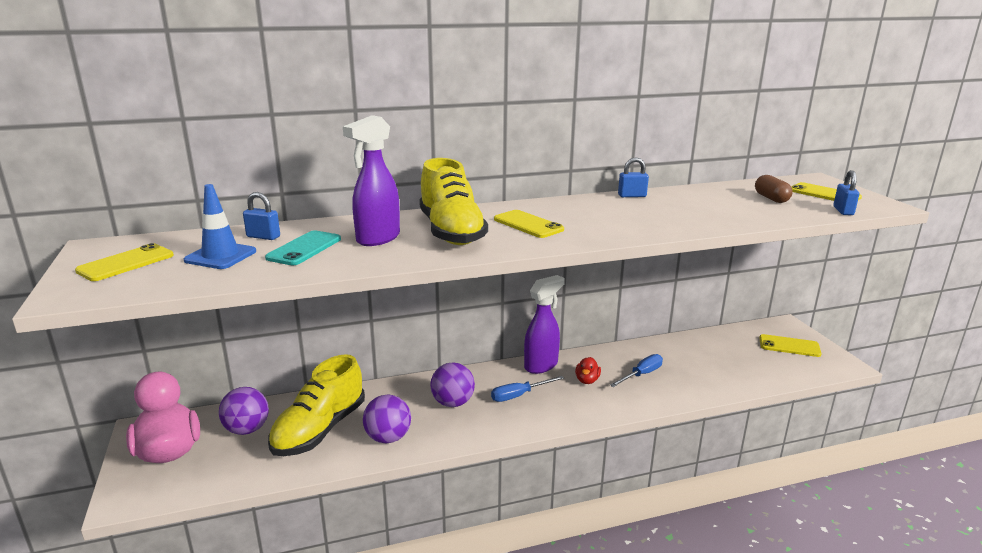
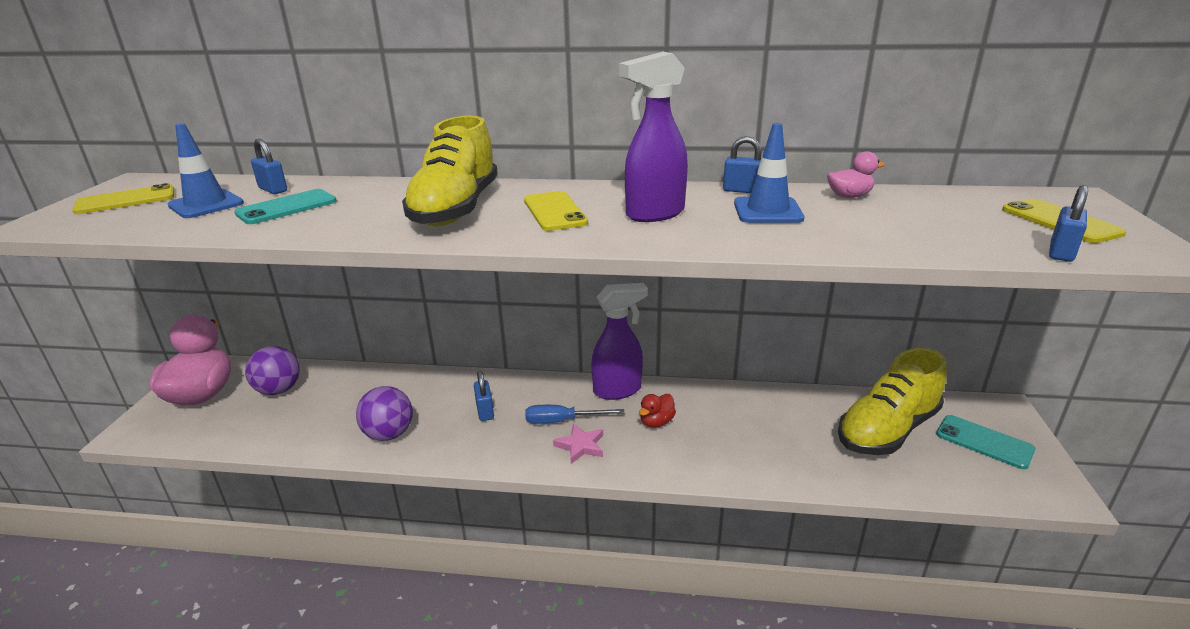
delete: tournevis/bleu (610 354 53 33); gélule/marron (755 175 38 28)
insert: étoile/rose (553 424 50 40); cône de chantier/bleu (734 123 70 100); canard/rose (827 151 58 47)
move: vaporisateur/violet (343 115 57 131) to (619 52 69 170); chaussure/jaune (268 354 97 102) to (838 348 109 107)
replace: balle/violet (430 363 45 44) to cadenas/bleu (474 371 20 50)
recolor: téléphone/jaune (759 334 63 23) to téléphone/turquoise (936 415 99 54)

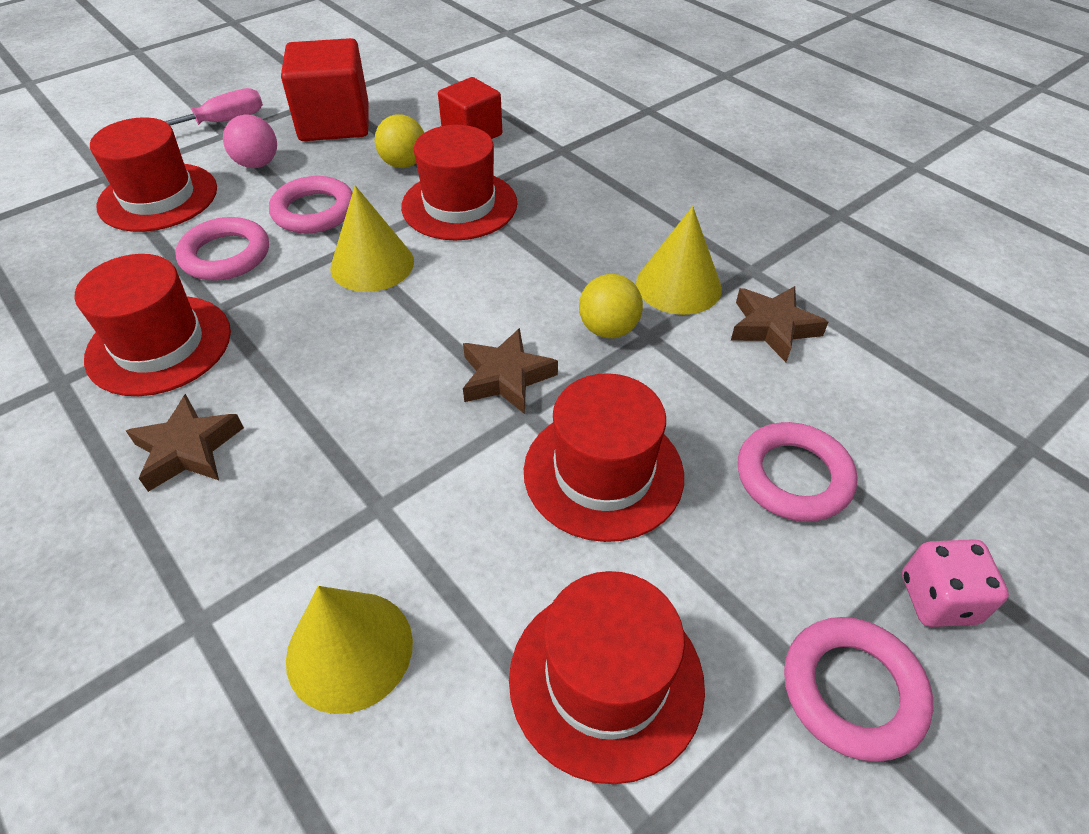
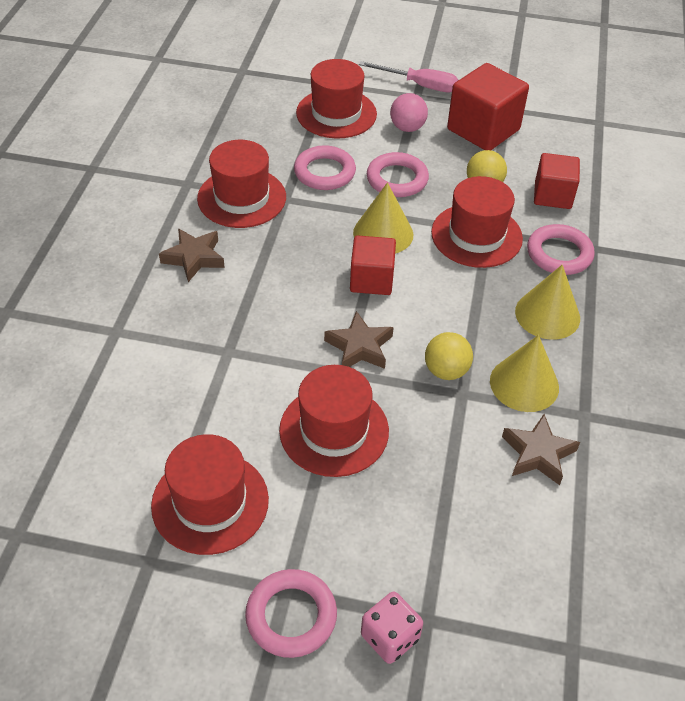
insert: cube/rouge (350 235 46 60)
move: cône/jaune (286 586 127 128) to (515 265 65 75); anneau/rose (738 422 119 100) to (527 224 68 51)

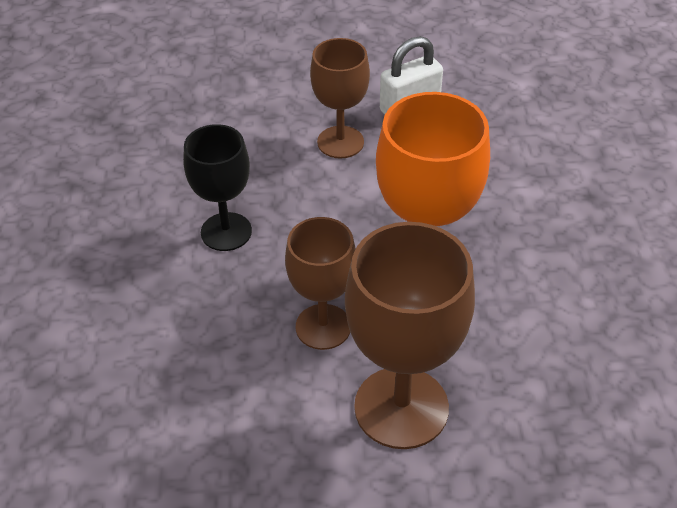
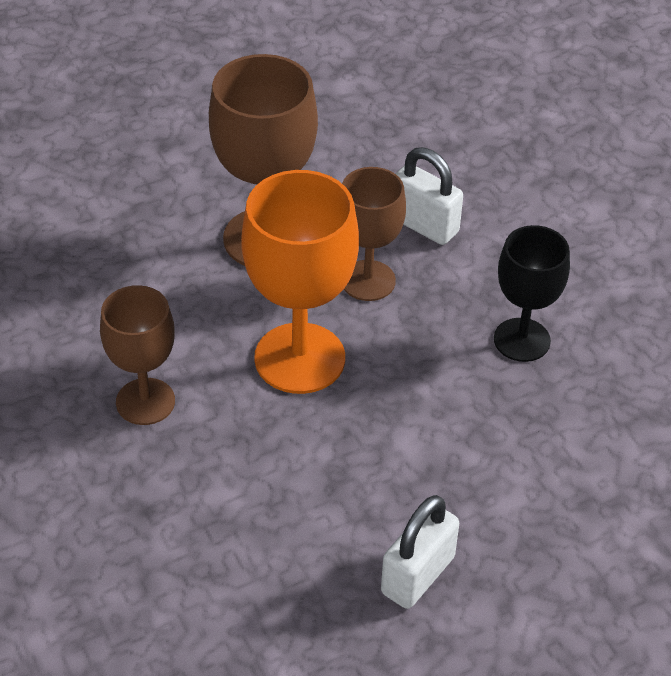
insert: cadenas/blanc (395 147 68 98)
move: verre à pied/marron (310 38 60 121) to (100 285 75 140)

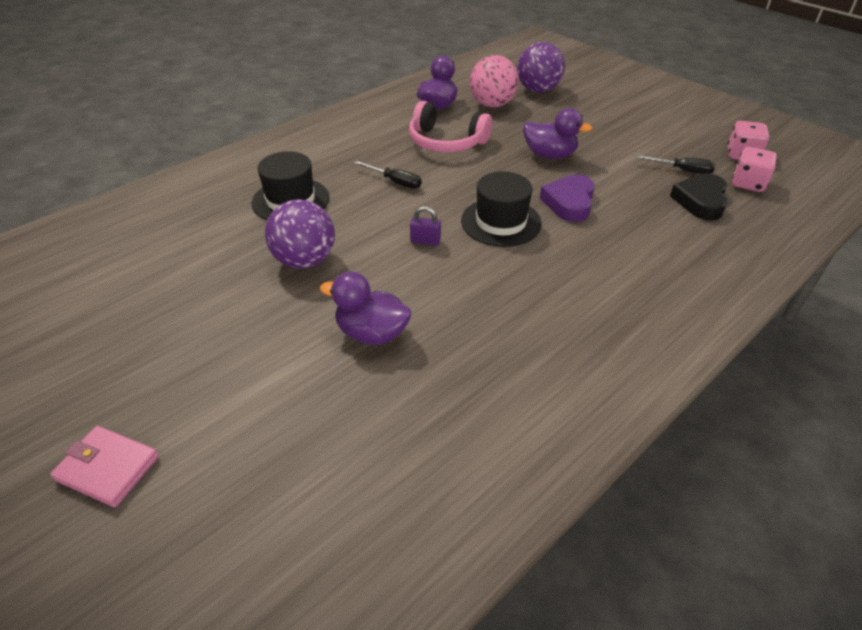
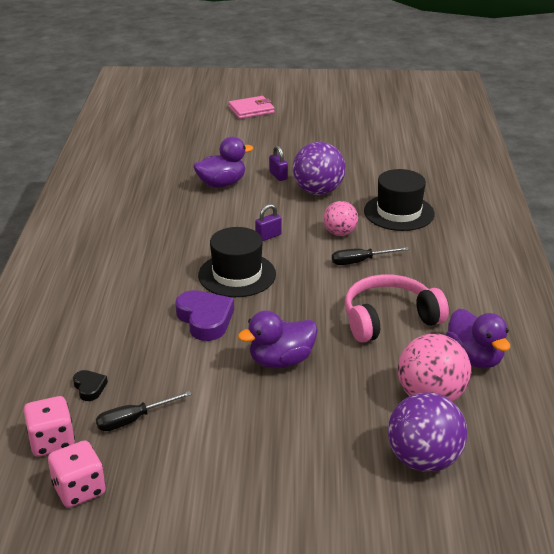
insert: cadenas/violet (269 146 19 35); balle/rose (323 201 35 35)
resize: cœur/noir (670 173 58 47) = (73 370 35 31) x0.52

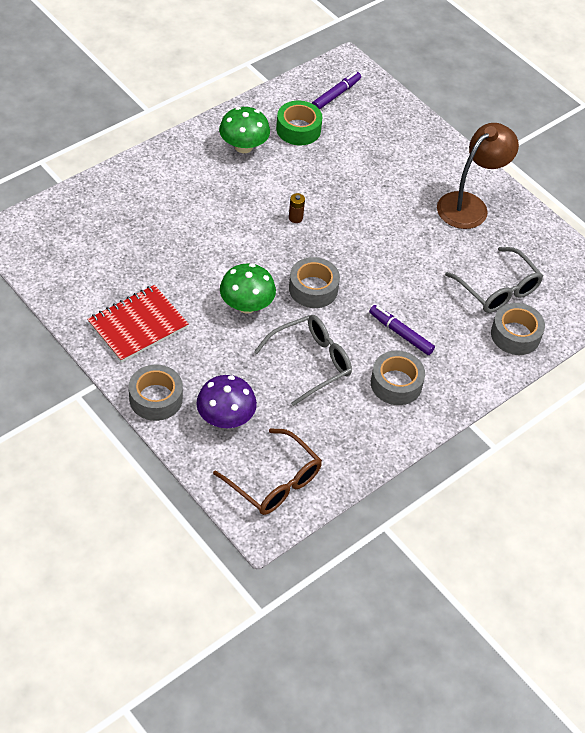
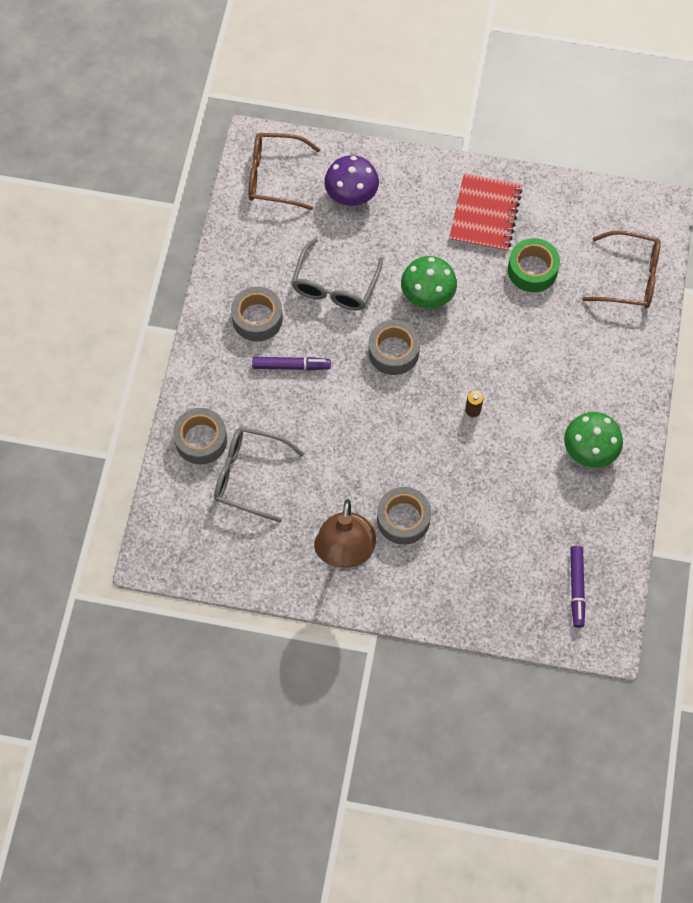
insert: lunettes/marron (582 230 79 78)
move: ruban adhésif/gris (129 364 54 57) to (377 487 54 58); ruban adhésif/vert (276 101 47 44) to (508 238 52 54)

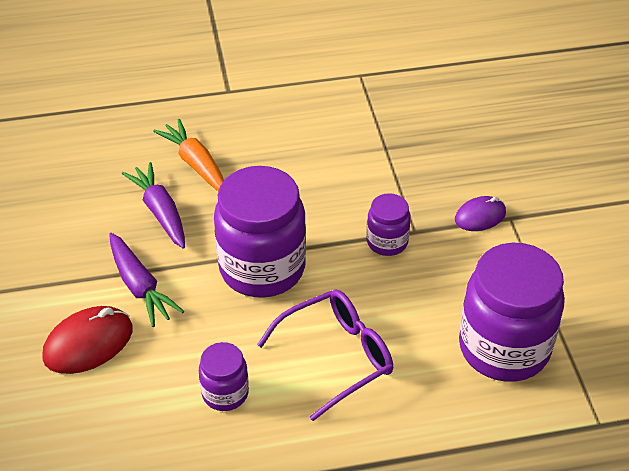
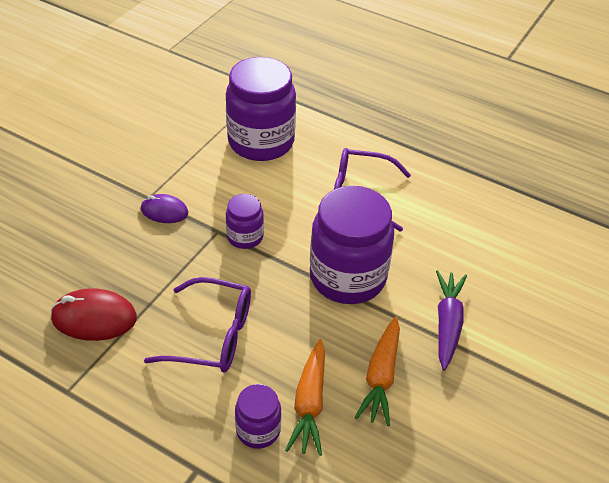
insert: lunettes/violet (144 277 107 95)
move: souris/rouge (42 306 91 68) to (51 289 86 52); bocal/violet (199 342 50 69) to (235 384 46 65)
recolor: carotte/violet (122 162 63 87) to carotte/orange (354 317 46 109)

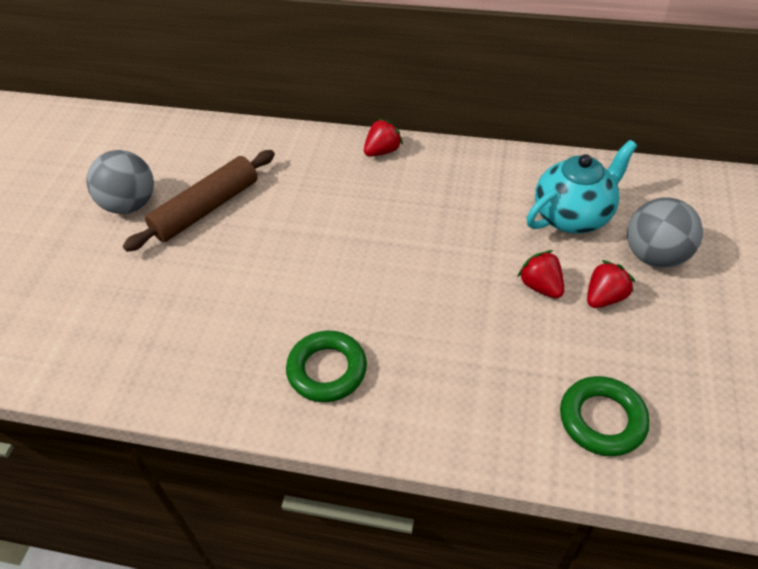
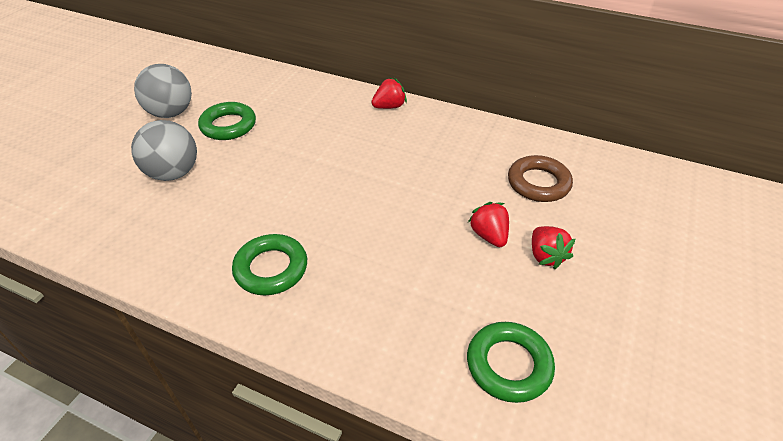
move: balle/gris (627 197 76 71) to (131 120 66 61)
replace: rouleau à pâtisserie/marron (123 150 152 102) to anneau/vert (198 102 58 38); théière/turquoise (526 140 112 94) to anneau/marron (508 155 65 47)
rotate: fraise/rouge (587 260 48 48) = (532 226 44 43) 105 degrees clockwise

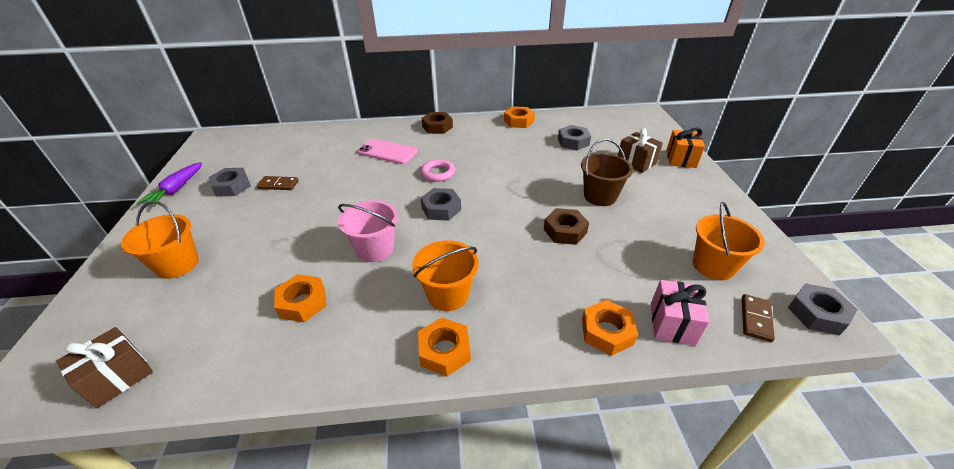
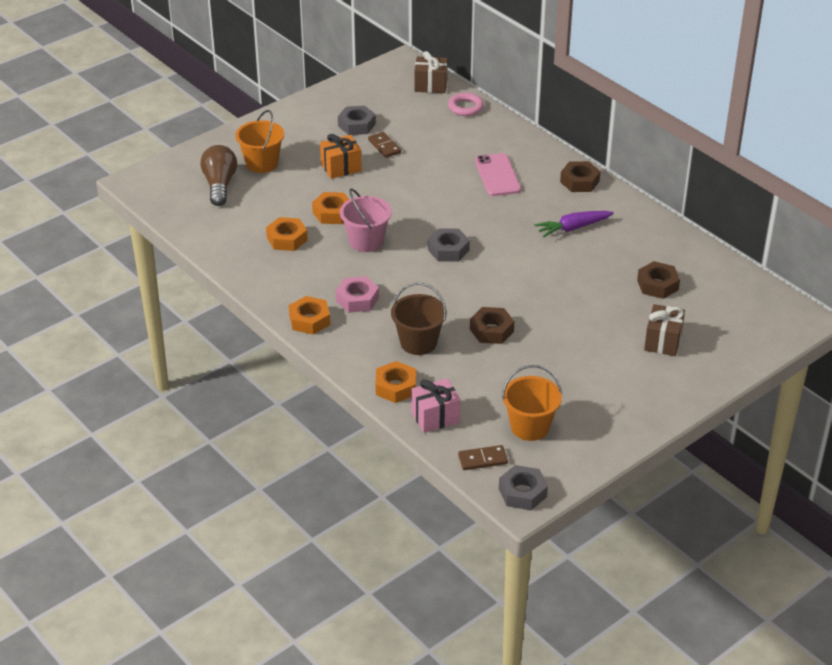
insert: ampoule/marron (200 145 37 61)
move: écrou/orange (504 106 31 22) to (312 192 38 32); cadeau/orange (666 127 39 41) to (320 134 42 45); seau/marron (581 139 52 67) to (391 282 56 73); cadeau/marron (56 327 97 81) to (414 51 34 42); anneau/rose (420 159 35 23) to (448 93 36 23); carotte/violet (136 162 66 45) to (534 211 80 27)
replace: seau/orange (412 241 67 70) to écrou/rose (336 276 43 37)
recolor: écrou/gris (558 125 33 25) to écrou/marron (637 261 43 38)

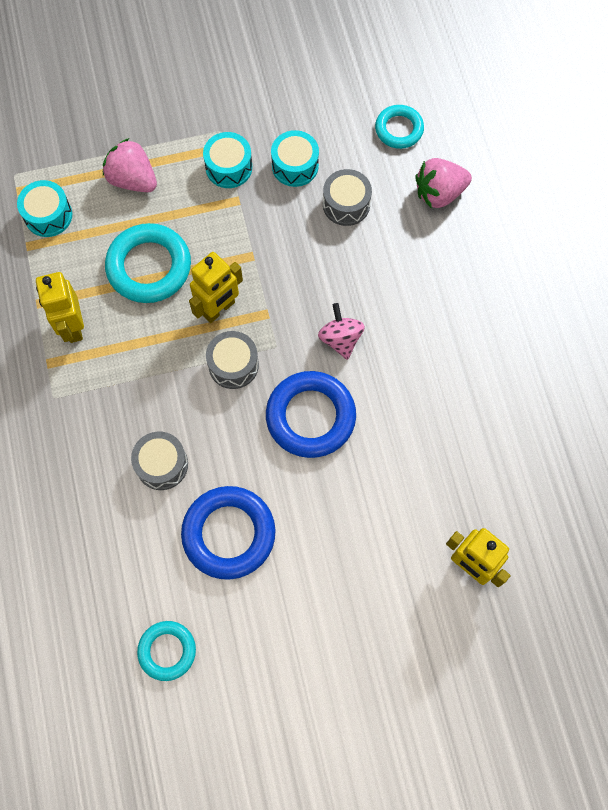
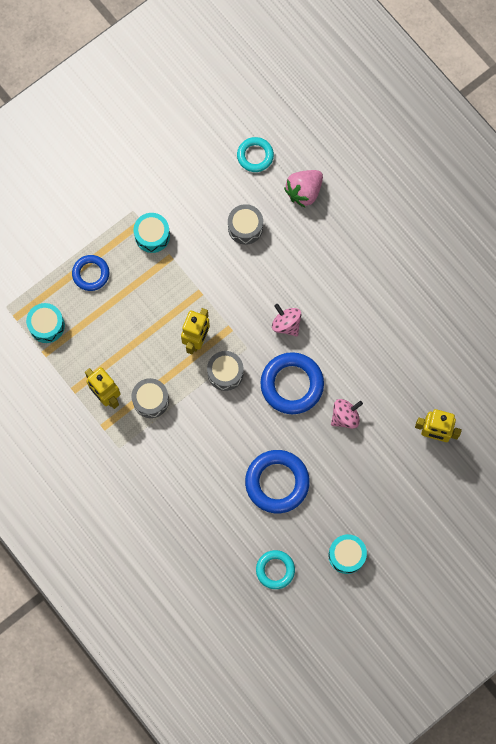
delete: anneau/turquoise (105 223 86 80)
insert: toupie/rose (331 399 32 30)
move: tambour/gris (131 432 57 58) to (132 378 37 40); tambour/turquoise (271 130 48 57) to (328 534 39 40)
replace: fraise/rose (103 138 54 54) to anneau/bleu (72 255 37 36)

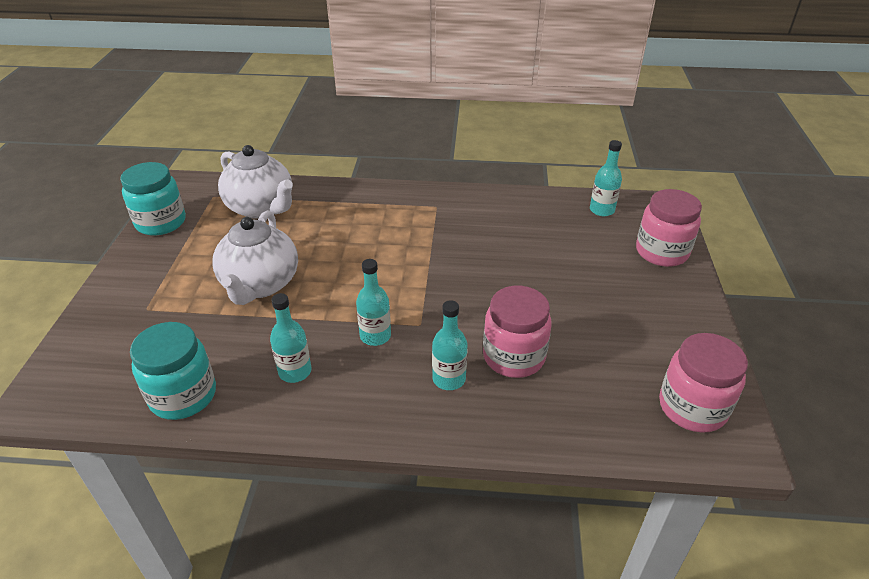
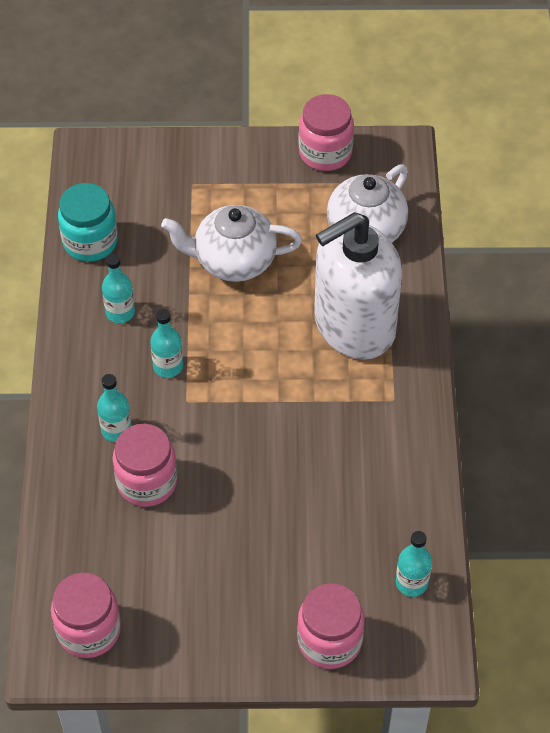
insert: distributeur de savon/blanc (314 212 88 148)
recolor: bocal/turquoise (120 162 66 73) to bocal/rose (298 94 56 77)

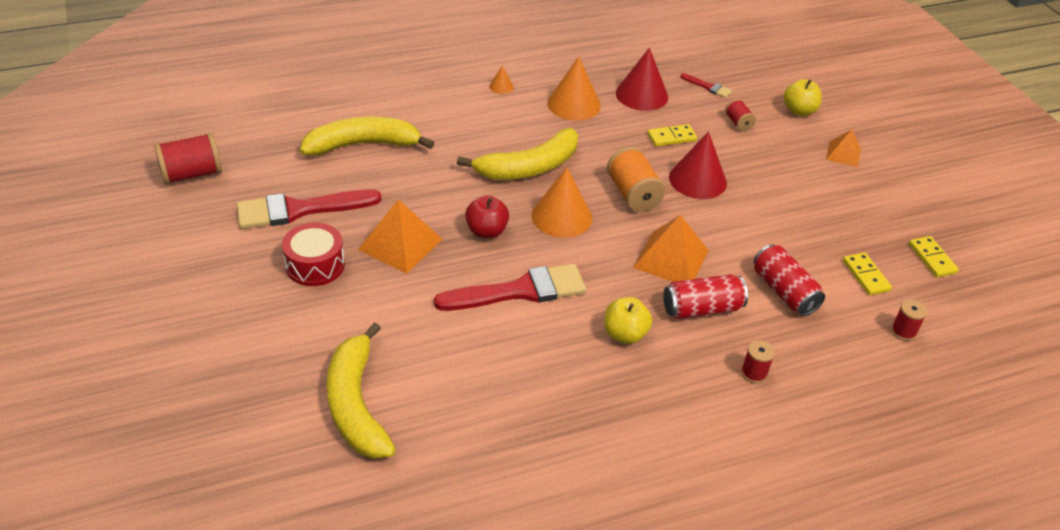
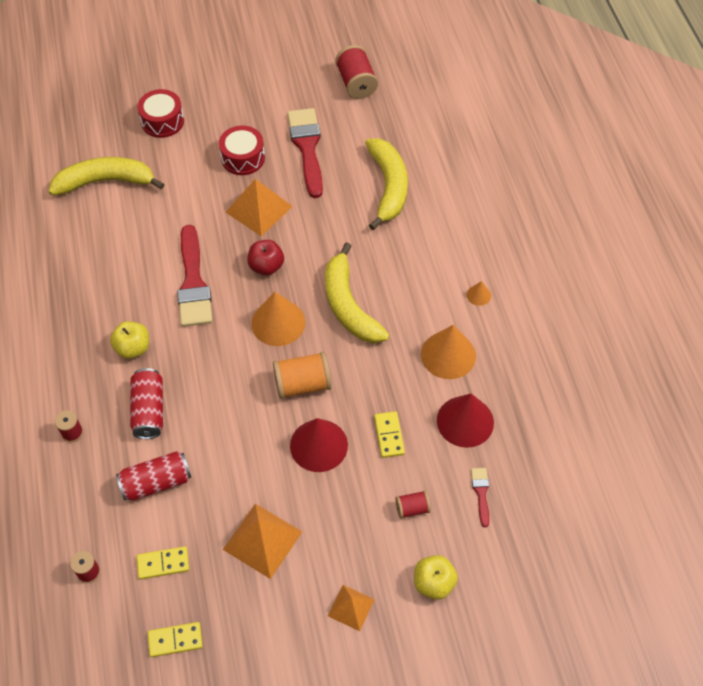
insert: tambour/rouge (137 89 47 49)
move: pyramide/orange (633 215 76 67) to (223 504 79 75)
rotate: pinceau/rouge (680 73 52 25) = (471 468 18 59) 135 degrees clockwise

